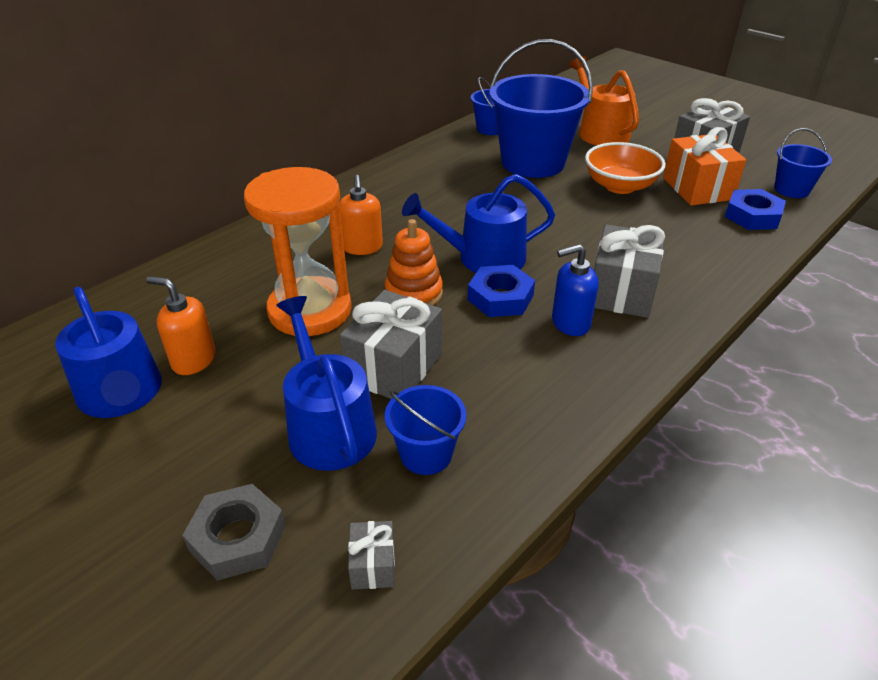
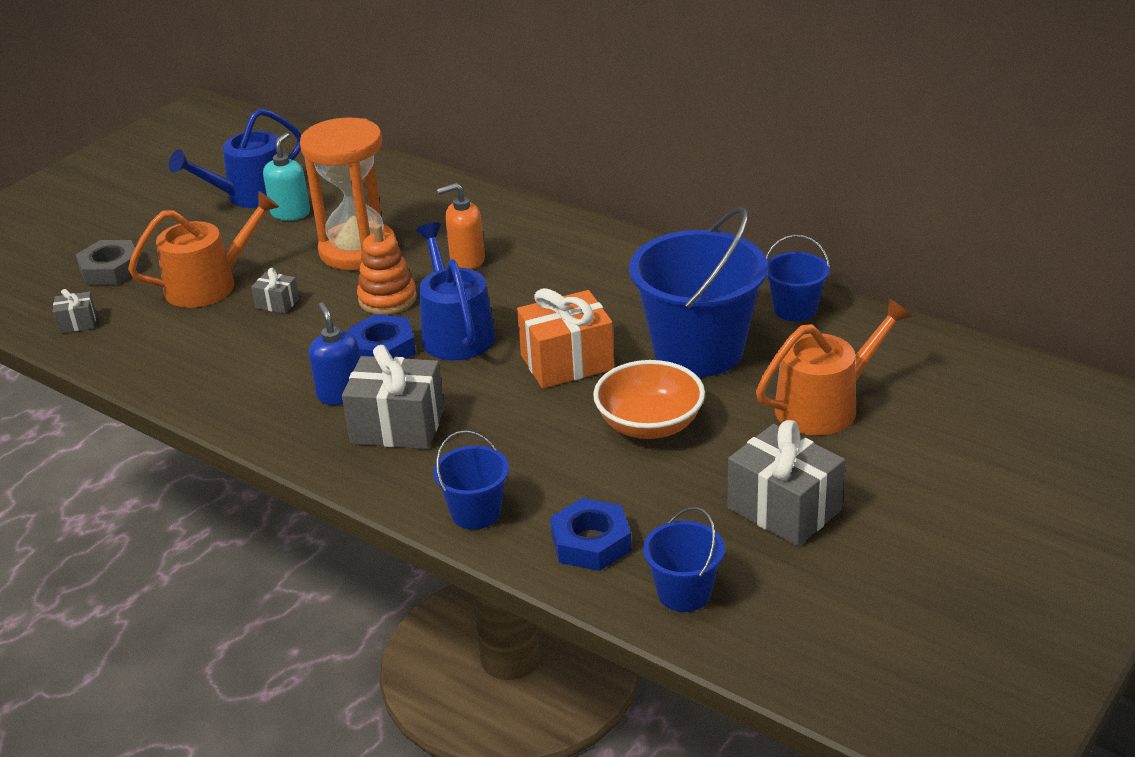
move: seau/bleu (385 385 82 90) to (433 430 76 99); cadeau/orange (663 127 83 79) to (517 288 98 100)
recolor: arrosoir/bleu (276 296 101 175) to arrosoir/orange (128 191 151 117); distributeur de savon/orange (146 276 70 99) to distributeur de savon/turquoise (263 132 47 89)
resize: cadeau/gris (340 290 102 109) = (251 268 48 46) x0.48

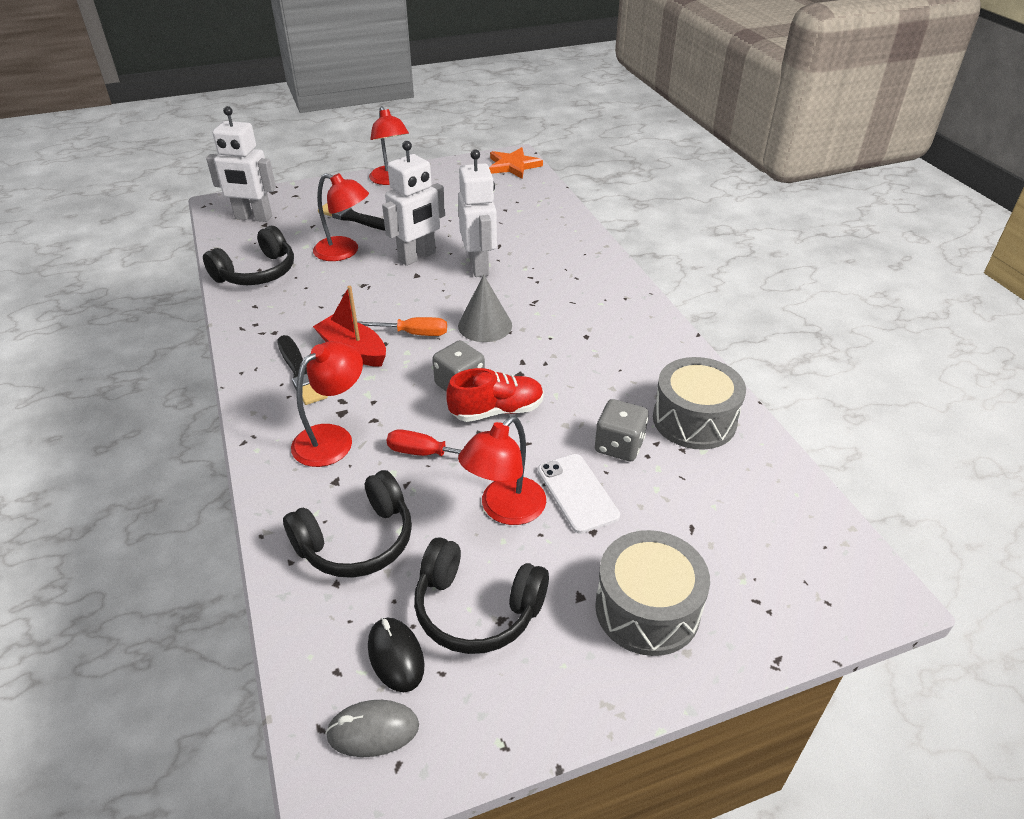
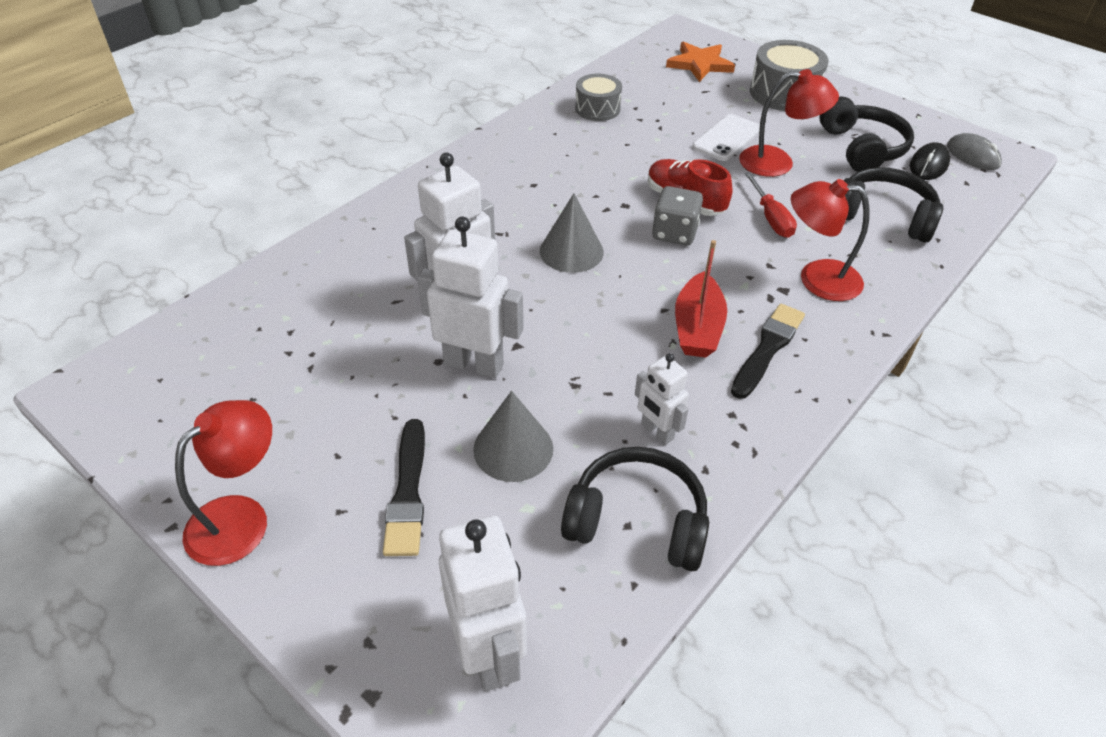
delete: tournevis/orange (357 317 90 19); dé/gris (595 399 53 62)
insert: robot/blanc (635 353 54 92)
move: étoile/orange (489 147 54 32) to (666 42 69 40)
replace: lampe/rouge (313 173 56 88) to cône/gris (473 391 80 91)
resize: tambour/gris (653 357 93 93) = (575 74 47 47) x0.64

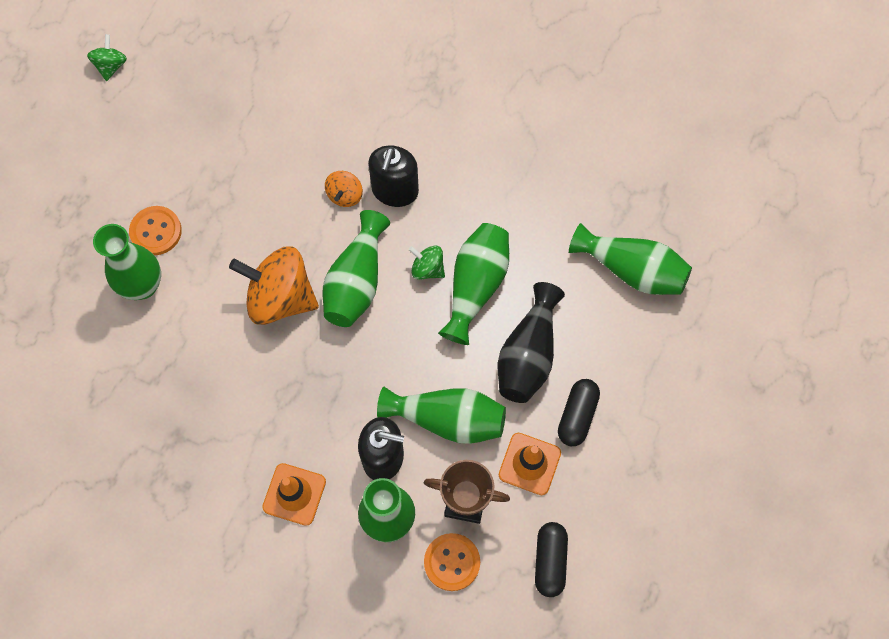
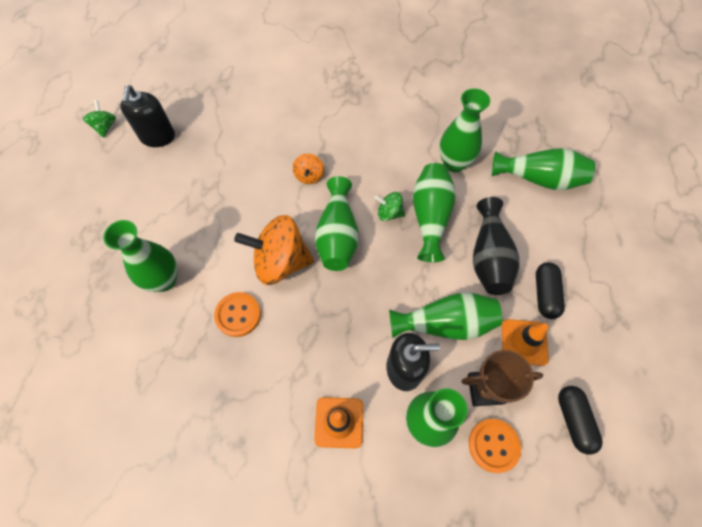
insert: vase/vert (439 89 51 83)
move: distributeur de savon/noir (368 145 51 62) to (120 85 55 62); bouton/orange (129 206 53 49) to (214 292 47 45)

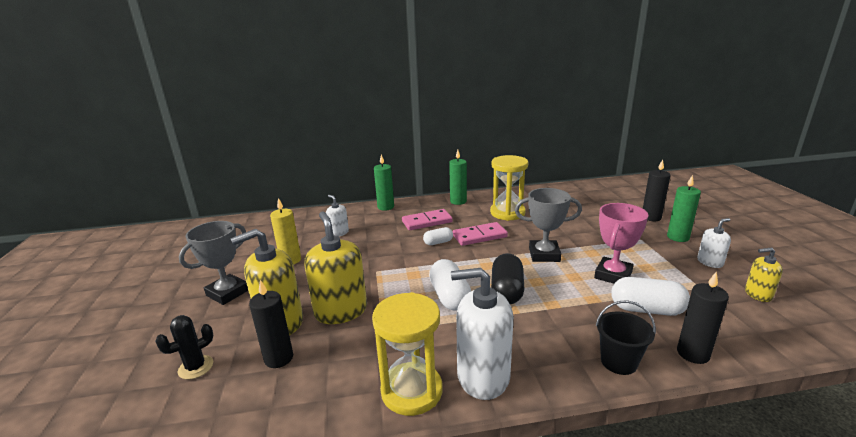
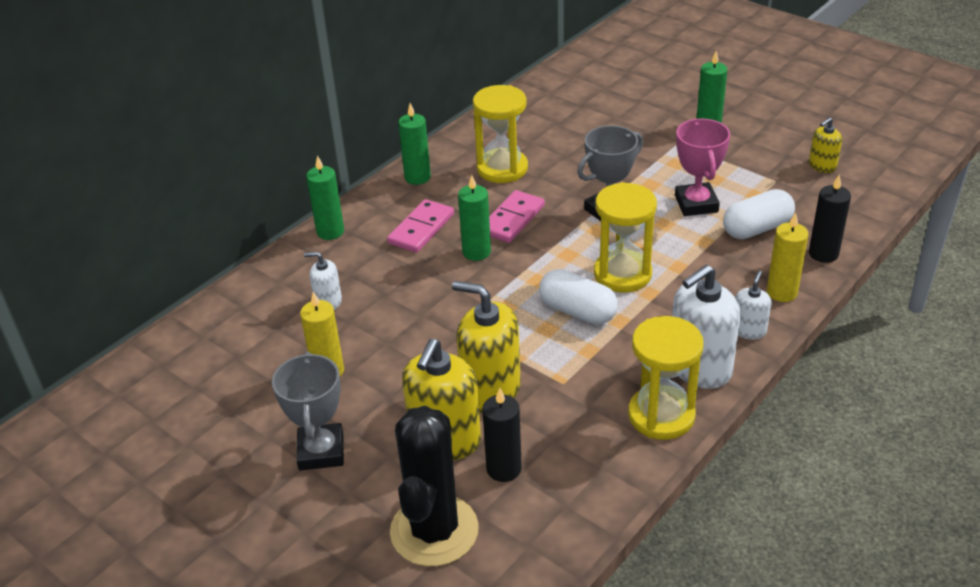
delete: bougie/noir (643 160 28 61)
move: distributeur de savon/blanc (697 218 34 50) to (735 270 37 70)
replace: gélule/blanc (423 227 30 18) to bougie/vert (458 175 33 86); gélule/noir (491 253 34 51) to sablier/jaune (594 182 63 111); seau/noir (596 301 60 74) to bougie/jaune (767 213 42 89)
resize: cactus/noir (155 315 58 65) = (390 406 89 160) x2.10

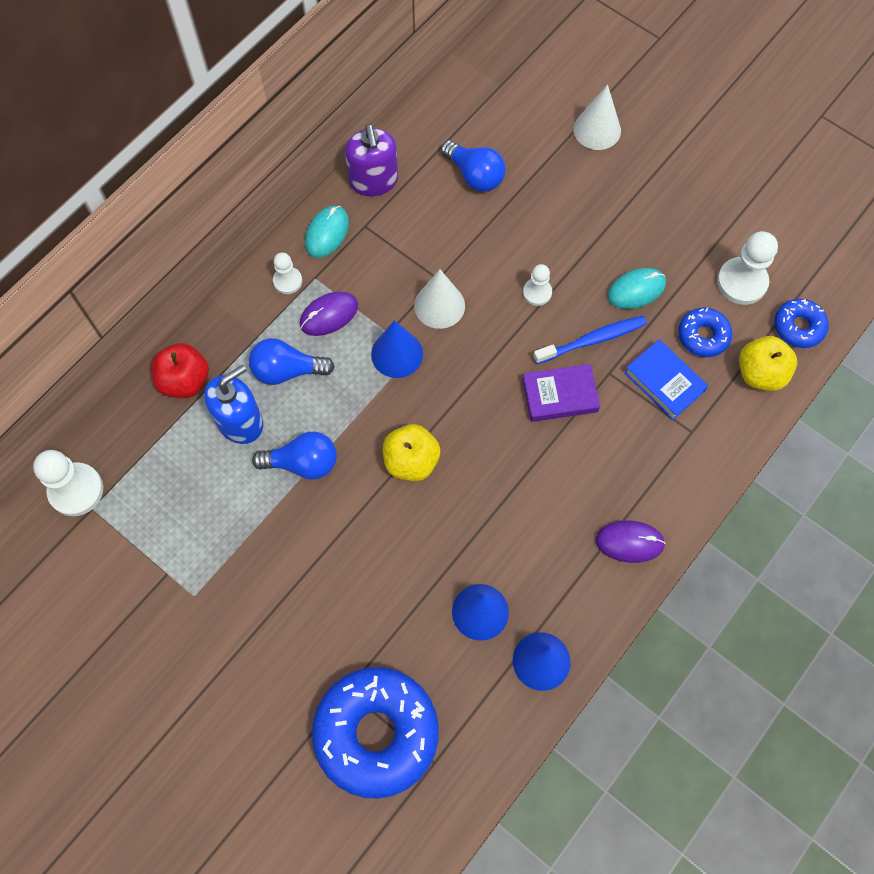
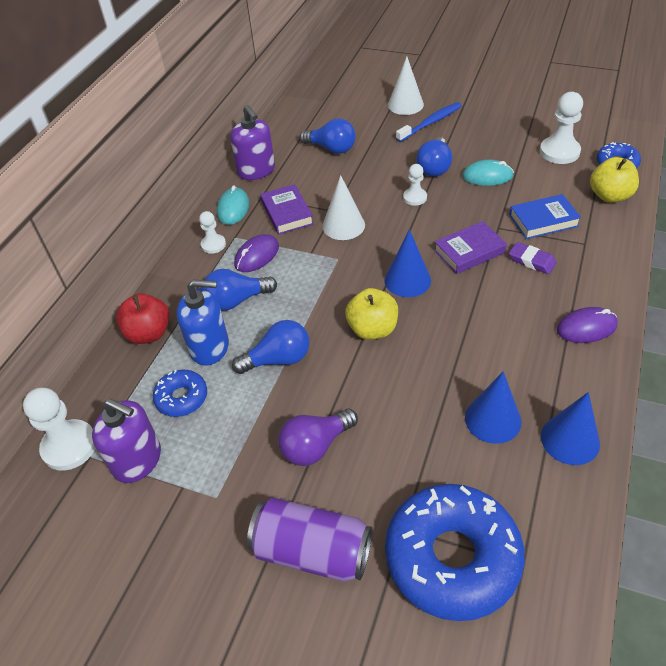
insert: distributeur de savon/violet (92 399 69 84); canette/violet (247 498 125 84); livre/violet (260 184 54 51); ampoule/violet (278 409 80 57); ampoule/bleu (416 137 36 40); gomme/violet (509 242 48 32)
move: beignet/bleu (678 308 54 49) to (153 370 54 47); cône/bleu (371 320 52 58) to (384 229 47 68); brosse à dents/bleu (533 316 114 48) to (396 102 66 40)
rotate: distributeur de savon/bleu (204 365 59 79) = (177 280 52 86) 60 degrees clockwise; souris/turquoise (607 268 59 41) = (462 160 52 26) 45 degrees clockwise; livre/bleu (624 340 84 80) = (509 194 72 45) 45 degrees counterclockwise

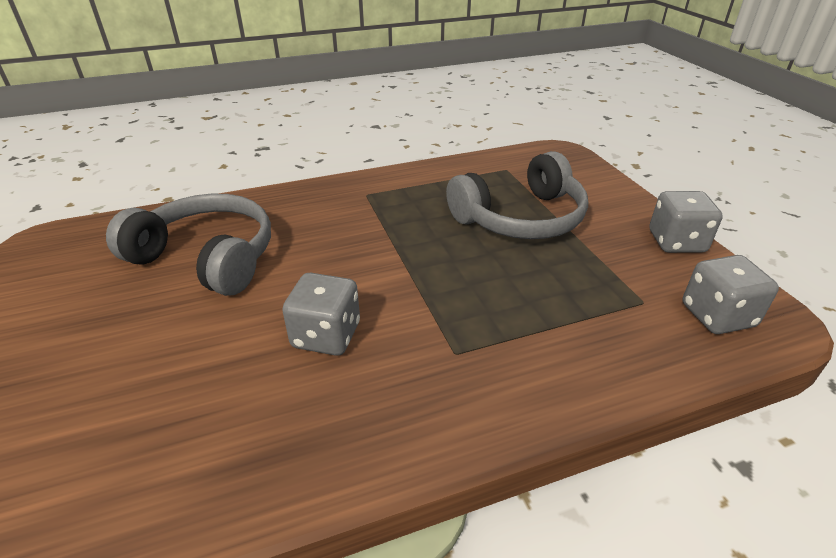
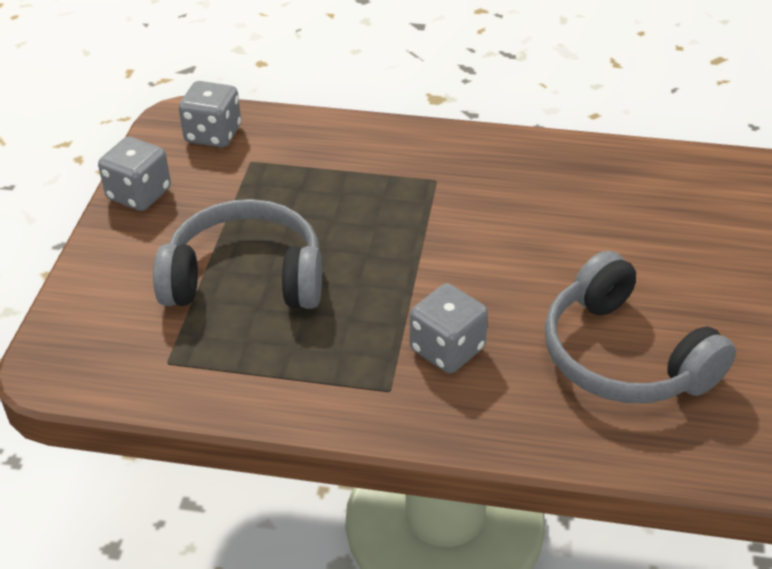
move: dé/gris (282 273 78 83) to (410 283 78 90)

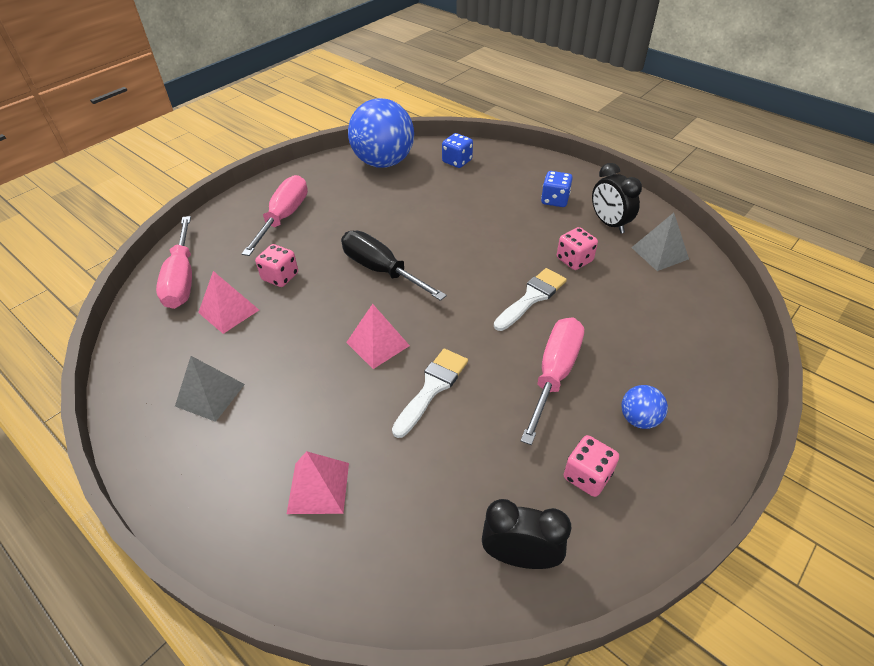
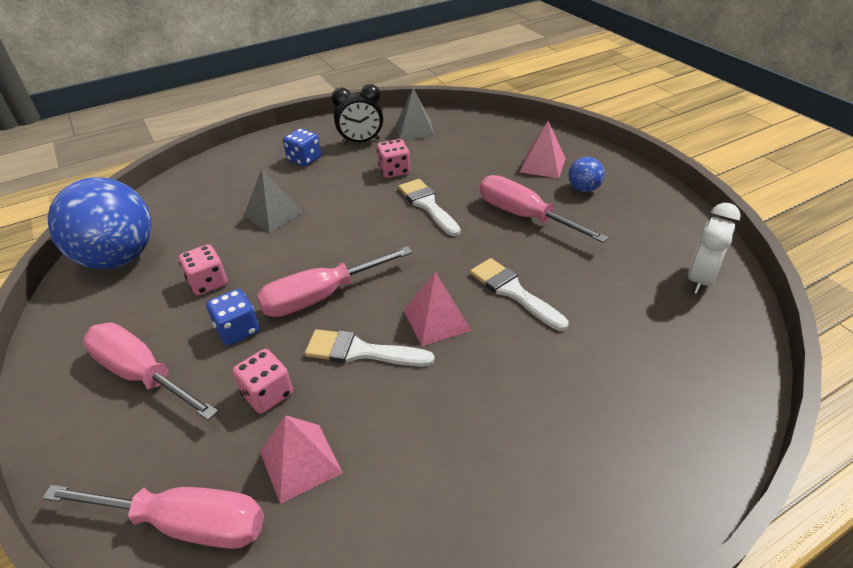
insert: pinceau/blanc (305 329 130 38)
move: dé/rose (564 435 55 62) to (178 244 49 52); dé/bleu (442 133 31 35) to (206 289 53 57); pyramide/gris (175 356 70 66) to (244 169 59 64); pyramide/rose (287 451 62 63) to (520 121 46 57)
recolor: tournevis/noir (341 231 106 70) to tournevis/rose (257 246 156 71); réveil/noir (482 499 90 70) to réveil/blanc (688 203 53 91)

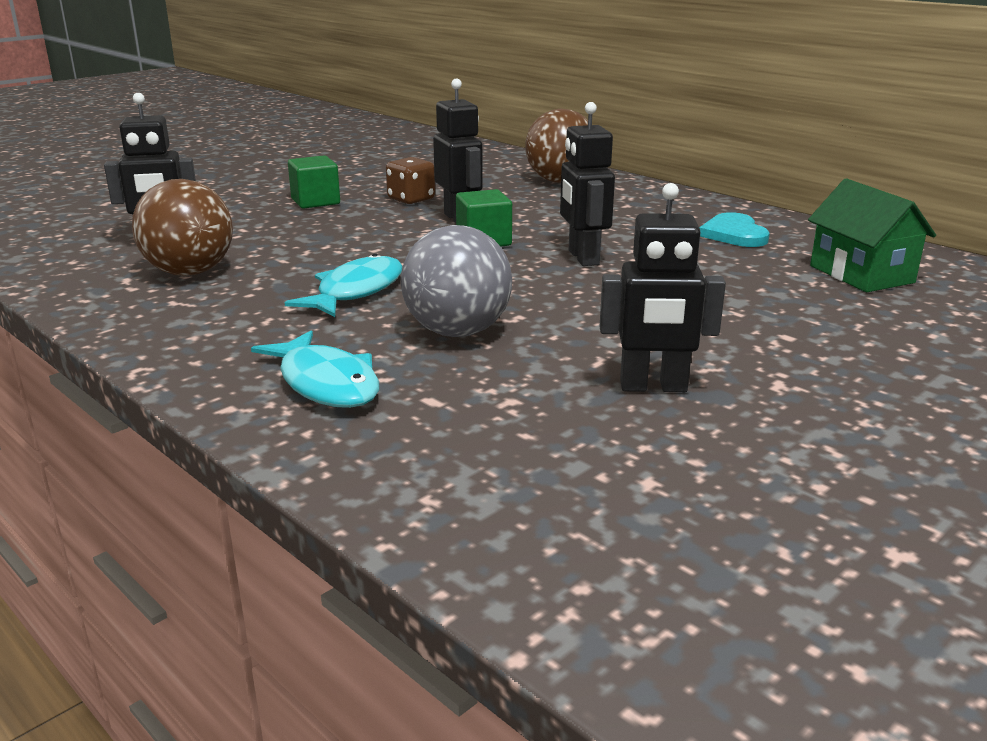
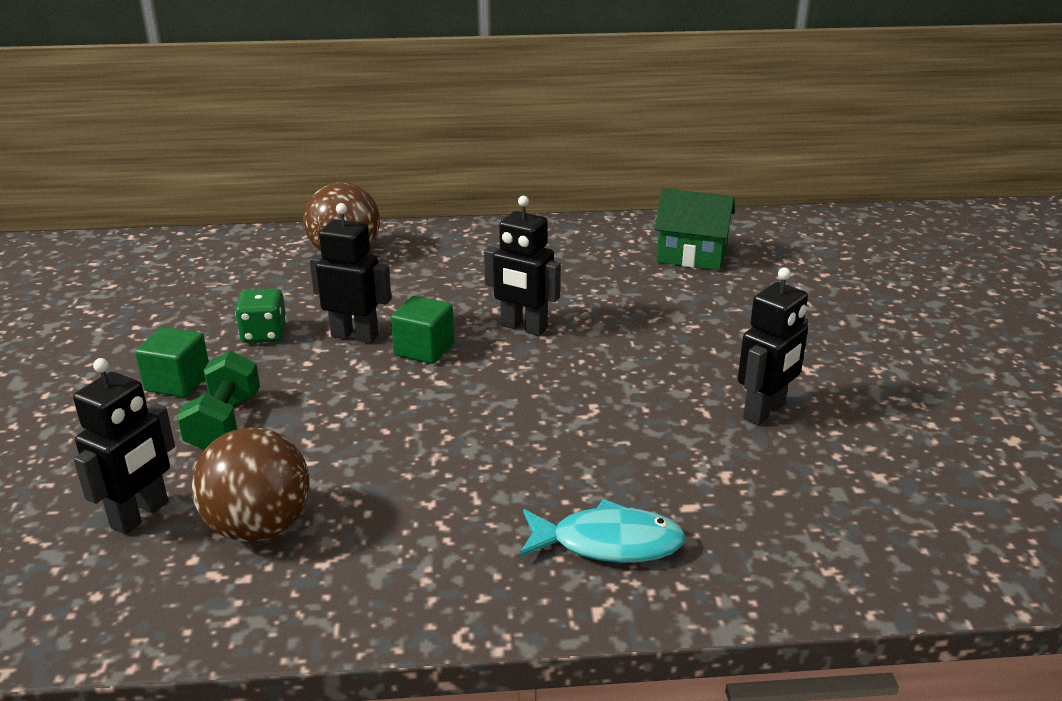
delete: poisson/turquoise (284 253 118 64); balle/gris (401 225 111 112); cœur/turquoise (699 212 71 35)
insert: haltère/vert (177 351 83 99)
recolor: dé/marron (386 157 49 47) to dé/vert (235 288 52 55)

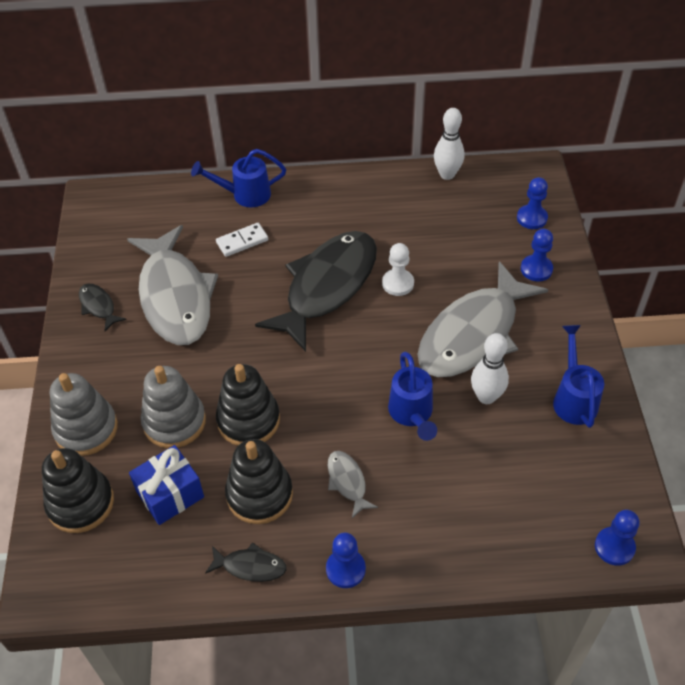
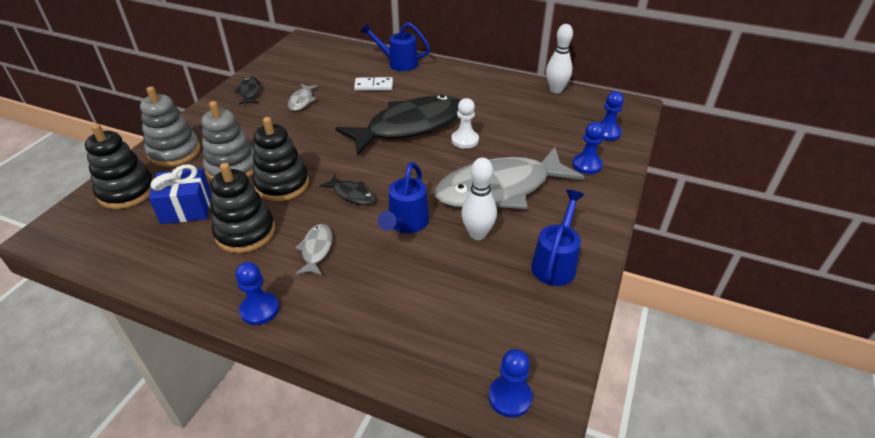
move: poisson/noir (205 542 82 40) to (319 174 57 31)
resize: poisson/gris (127 225 91 120) = (288 84 30 27) x0.41

